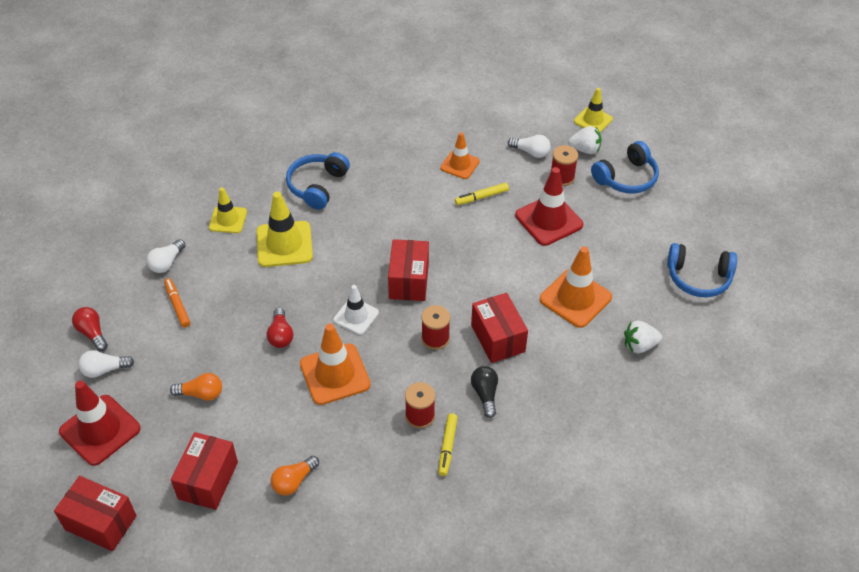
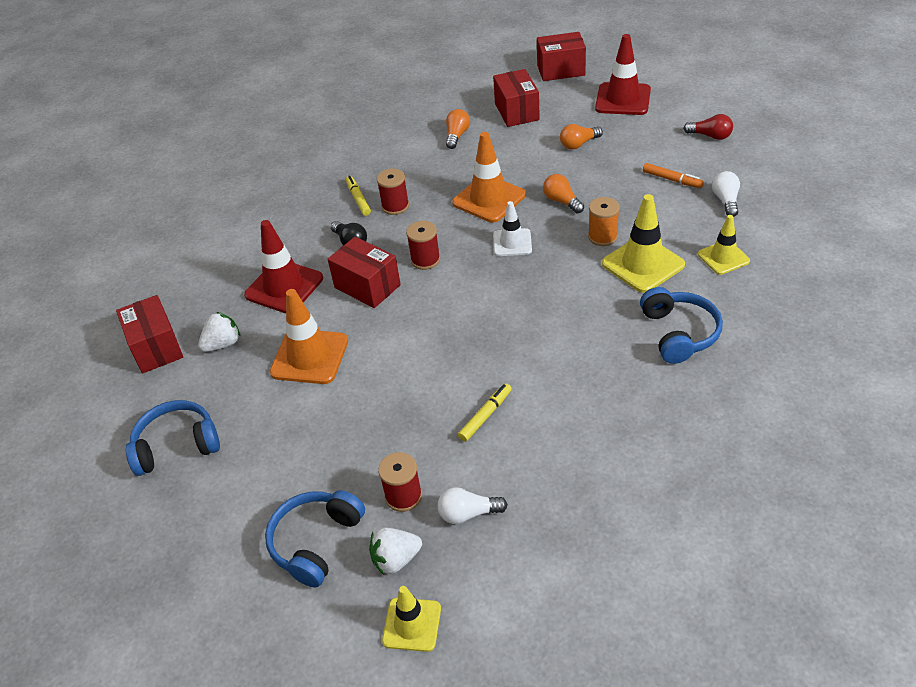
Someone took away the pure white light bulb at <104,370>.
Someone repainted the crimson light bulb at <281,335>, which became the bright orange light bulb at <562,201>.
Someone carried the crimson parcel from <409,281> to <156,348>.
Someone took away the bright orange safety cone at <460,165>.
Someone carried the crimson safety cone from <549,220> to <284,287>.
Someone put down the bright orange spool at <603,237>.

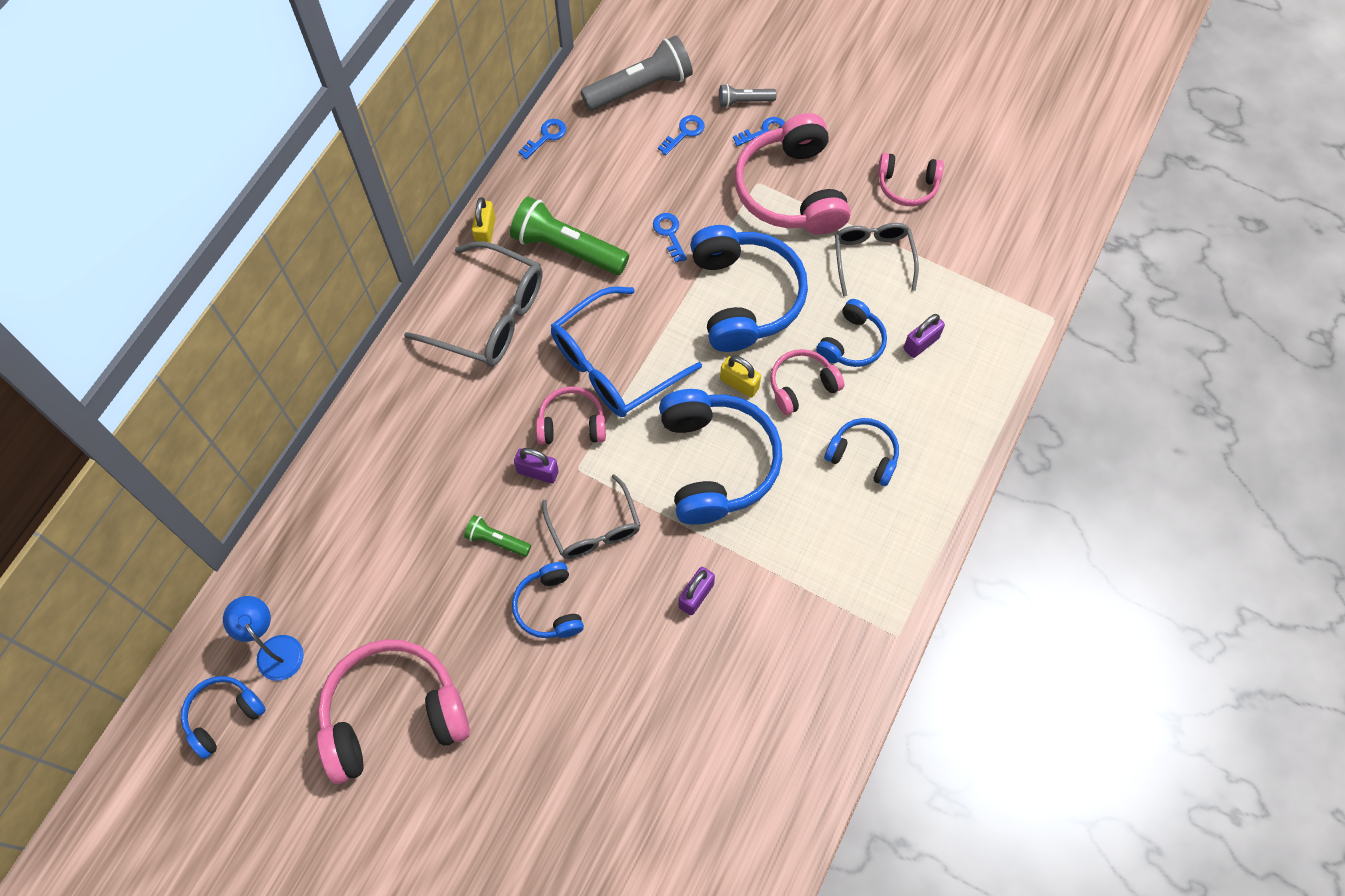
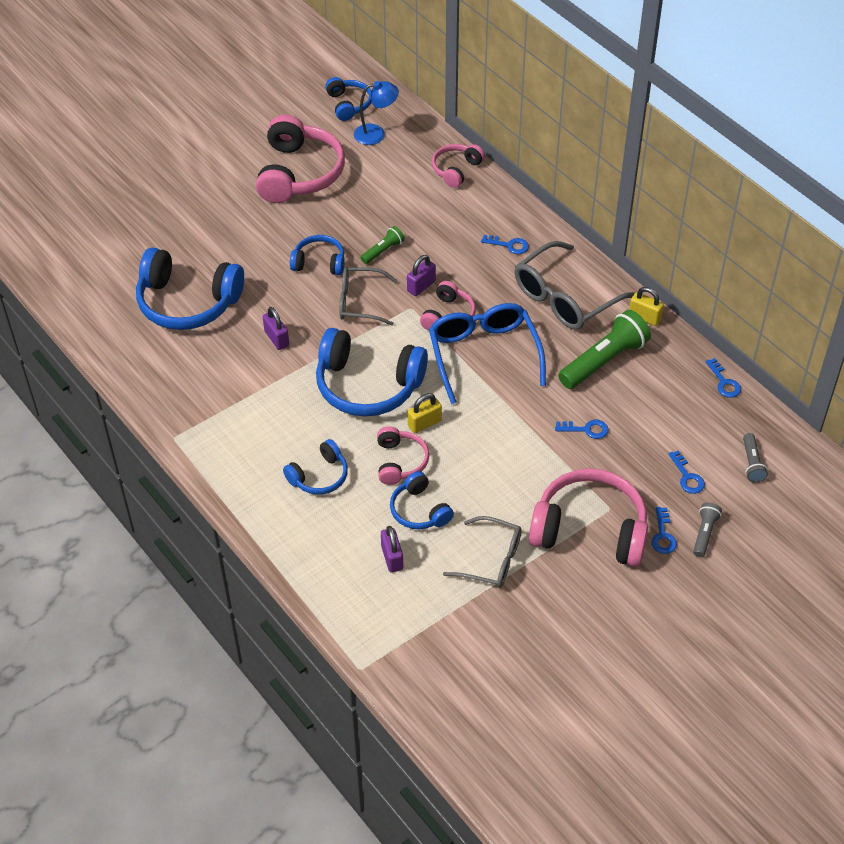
Someone scaled the ash-grey pocket torch at <640,87> by 0.51.
Someone carried the blue headphones from <744,297> to <187,302>.
Someone carried the rose-pink headphones from <907,185> to <456,170>.
Someone put down the blue door key at <509,245>.

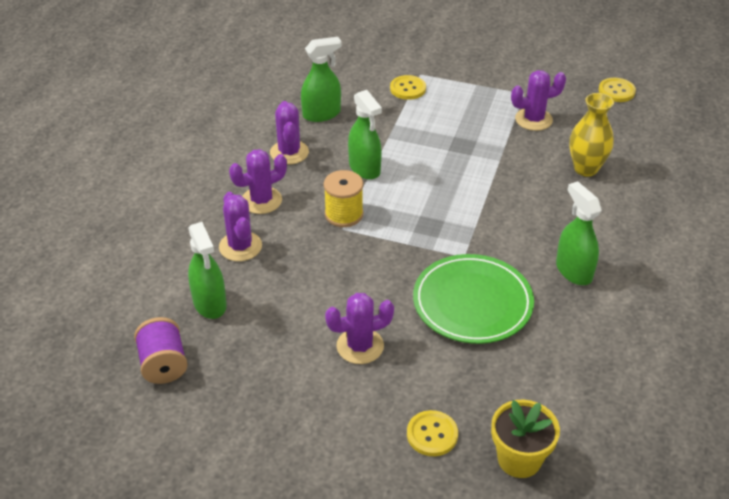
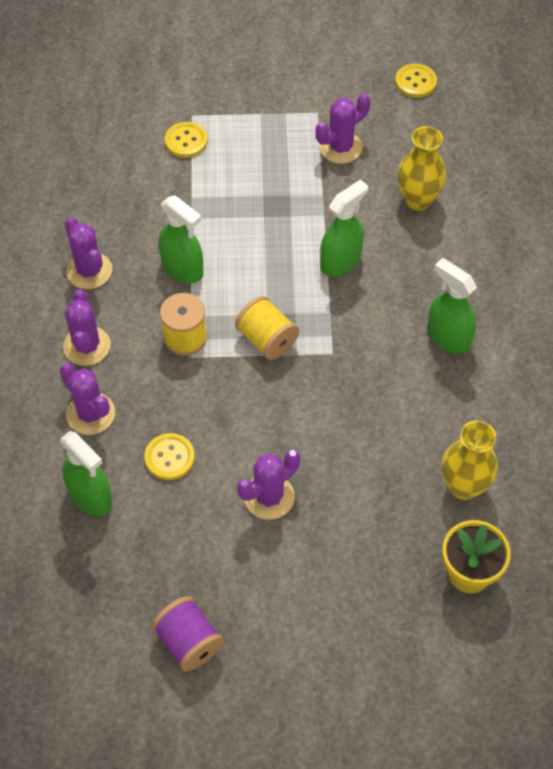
Someone carried the purple spool from <163,364> to <188,642>.
Someone rotated the purple prickly plant at <261,200> by 45 degrees counterclockwise.
Someone carried the emerald spray bottle from <322,114> to <340,261>.
Someone carried the golden shirt button from <432,434> to <169,457>.
Someone took away the emerald plate at <472,303>.
Someone put down the golden spool at <267,339>.
Someone put down the golden vase at <463,486>.

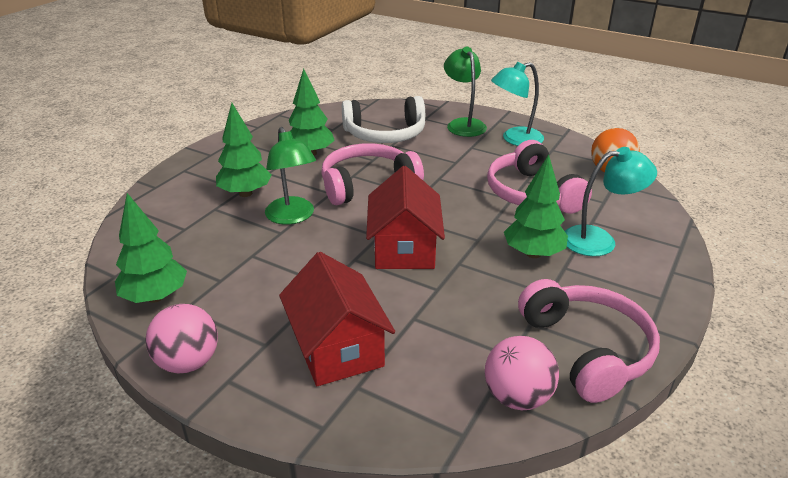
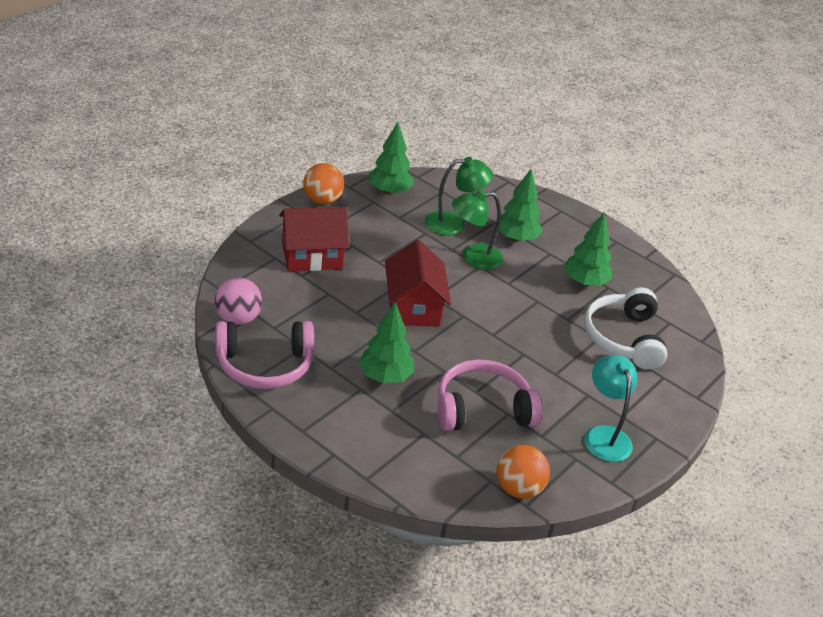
Someone repainted the rose-pink ball at <188,362>, which became the bright orange ball at <322,200>.
Someone took away the rose-pink headphones at <367,184>.
Someone rotated the crimson cottage at <404,248> by 75 degrees clockwise.
Someone carried the emerald desk lamp from <463,124> to <453,224>.
Someone took away the turquoise desk lamp at <599,240>.

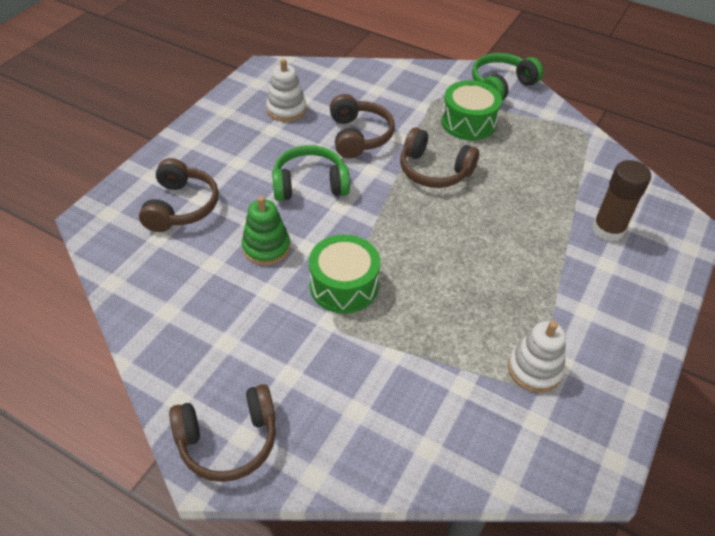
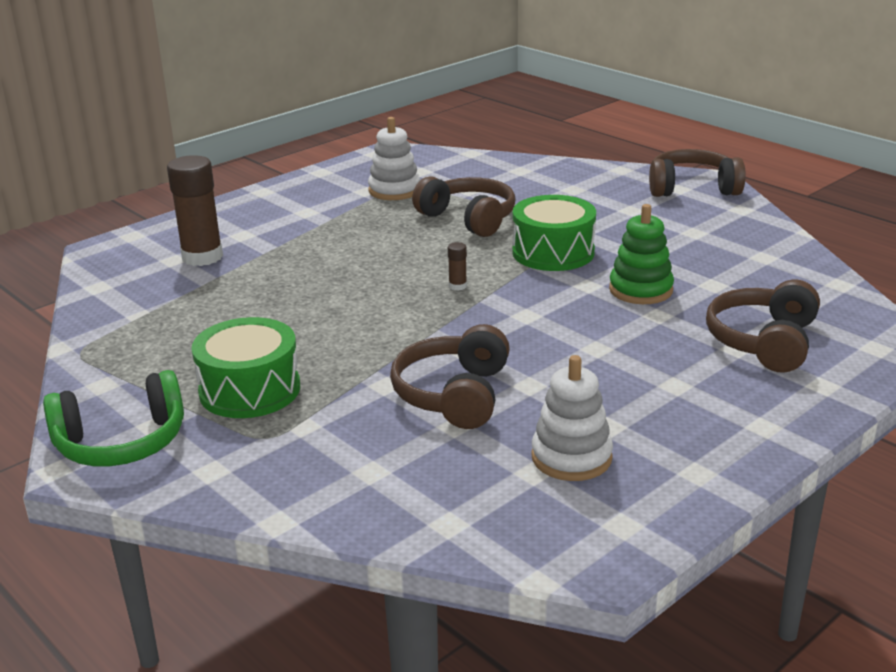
Someone took away the emerald headphones at <310,184>.
Someone carried the dark brown headphones from <434,170> to <468,219>.
Someone put down the dark brown glue at <457,286>.

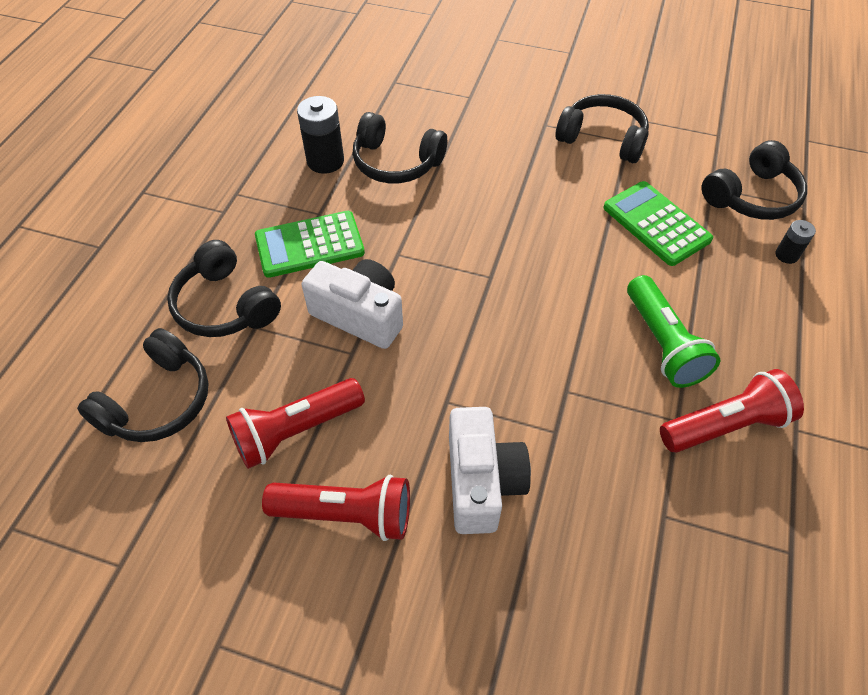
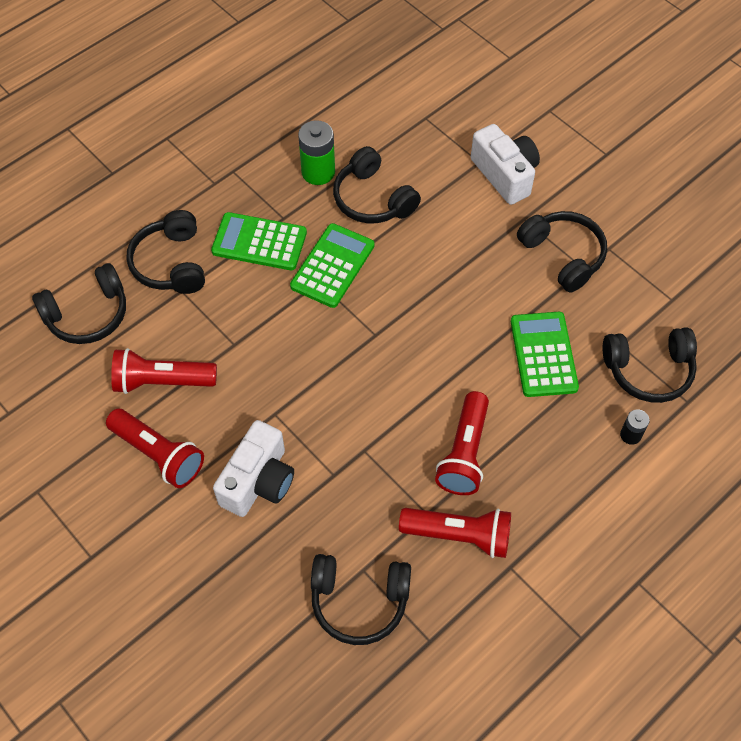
Someone repainted the jet-black AA battery at <325,161>, which became the emerald AA battery at <318,172>.
Someone carried the pure white camera from <360,315> to <505,174>.
Someone repainted the emerald pocket torch at <662,343>, which became the crimson pocket torch at <464,453>.
Someone put down the emerald pocket calculator at <333,266>.
Someone put down the jet-black headphones at <359,601>.

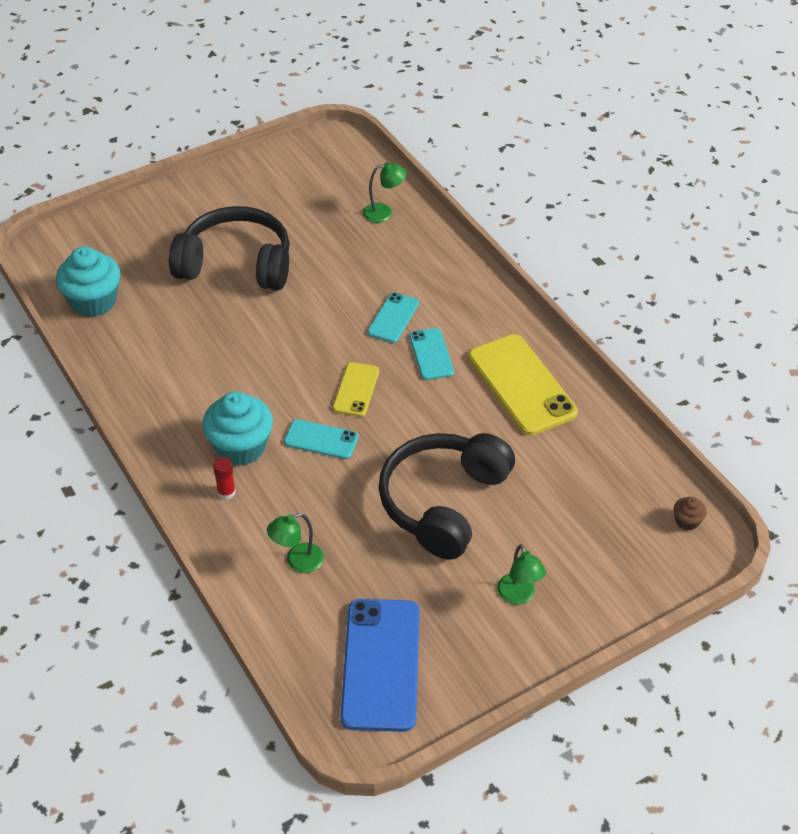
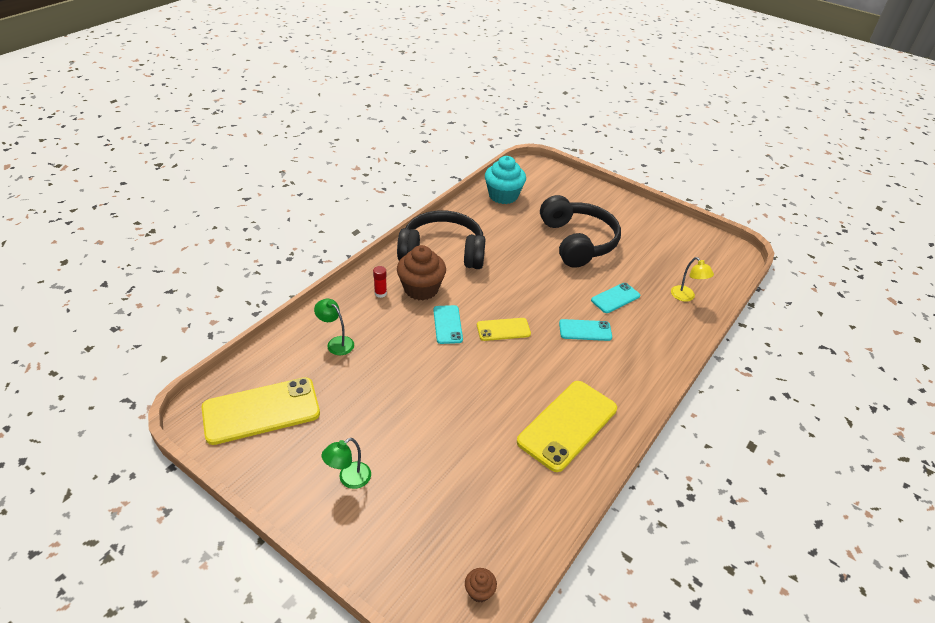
Someone repainted the turquoise muffin at <241,447>, which became the dark brown muffin at <421,289>.
Someone repainted the blue smartphone at <381,664>, which became the golden smartphone at <261,411>.
Someone repainted the emerald desk lamp at <384,212>, which became the golden desk lamp at <686,297>.
Someone carried the jet-black headphones from <444,503> to <442,252>.
Someone carried the turquoise smartphone from <431,354> to <615,298>.

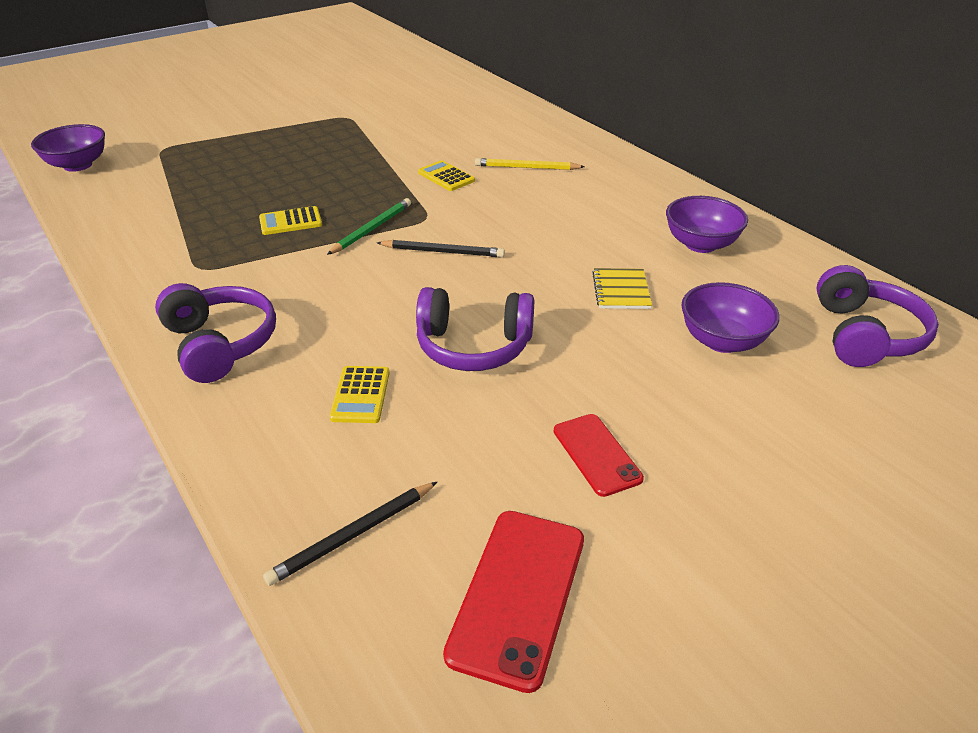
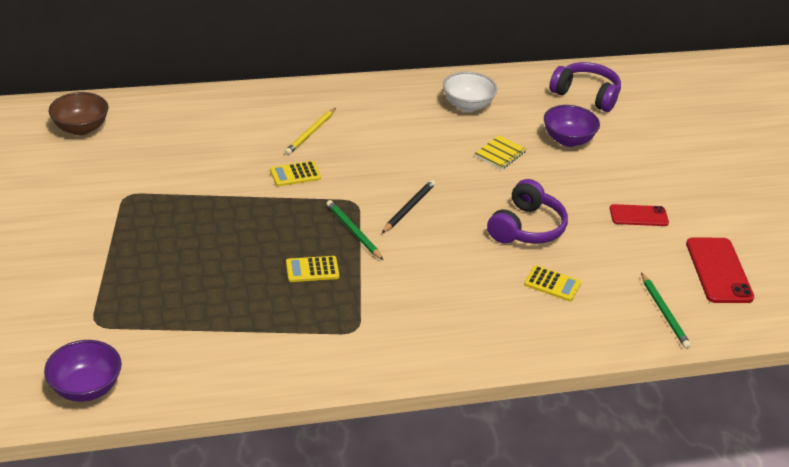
Someone took away the purple headphones at <220,344>.
Someone rotated the golden pocket calculator at <290,221> by 75 degrees clockwise.
Someone repainted the jet-black wooden pencil at <353,535>, which became the emerald wooden pencil at <664,313>.
Someone rotated the crimson smartphone at <518,595> by 45 degrees clockwise.
Someone rotated the golden exercise book at <621,290> by 75 degrees counterclockwise.
Someone repainted the purple bowl at <700,244>, which became the pure white bowl at <467,105>.
Someone put down the dark brown bowl at <81,128>.

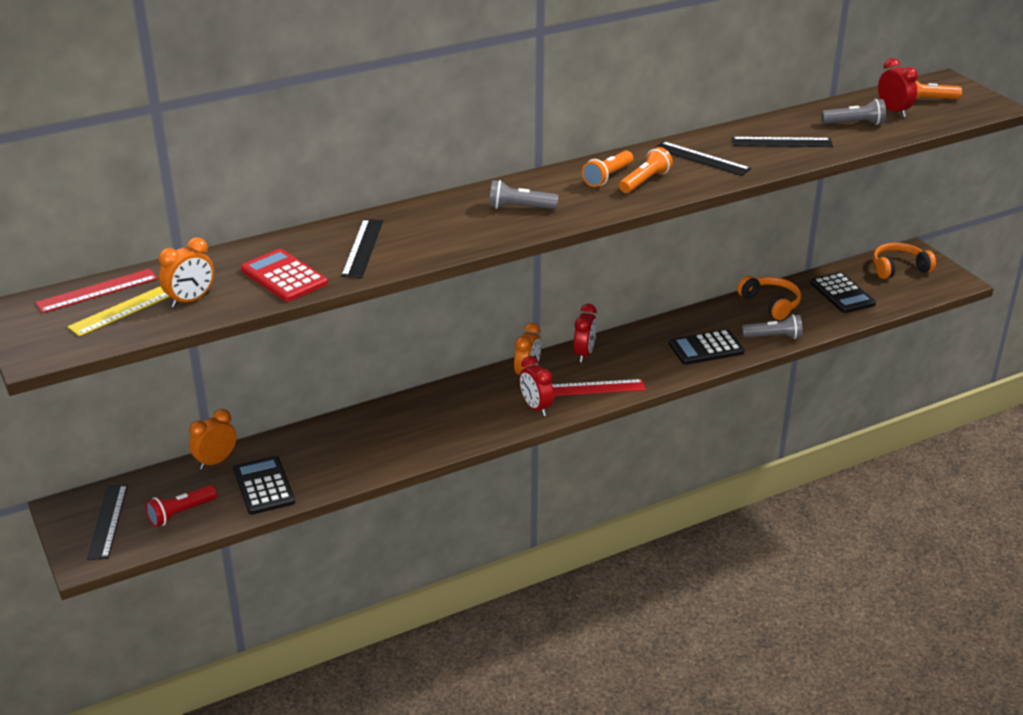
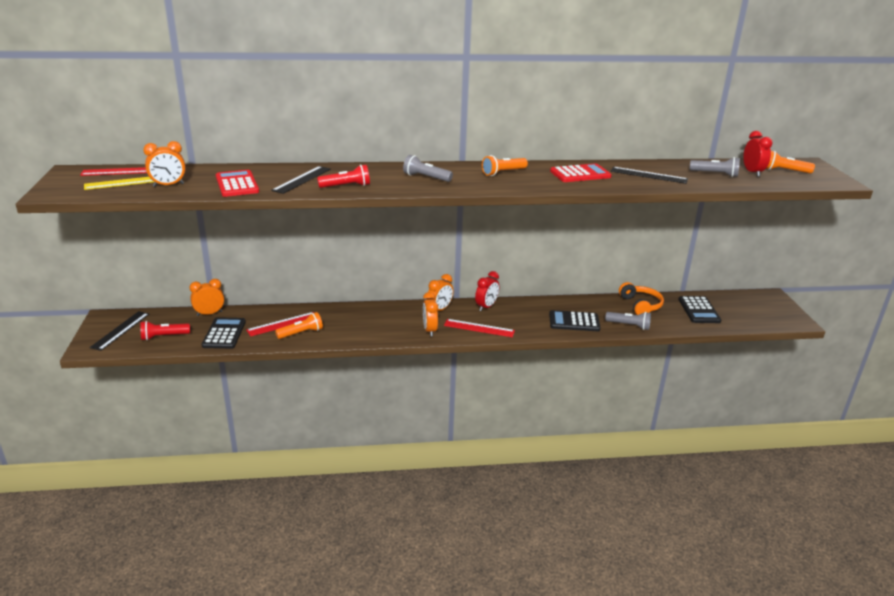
Someone repainted the crimson alarm clock at <536,407>, which became the bright orange alarm clock at <429,330>.
Someone carried the bright orange pocket torch from <645,181> to <301,333>.
Someone swapped the jet-black ruler at <701,158> for the crimson pocket calculator at <580,174>.
Someone took away the bright orange headphones at <899,268>.
Someone put down the crimson ruler at <282,324>.
Someone put down the crimson pocket torch at <346,186>.

